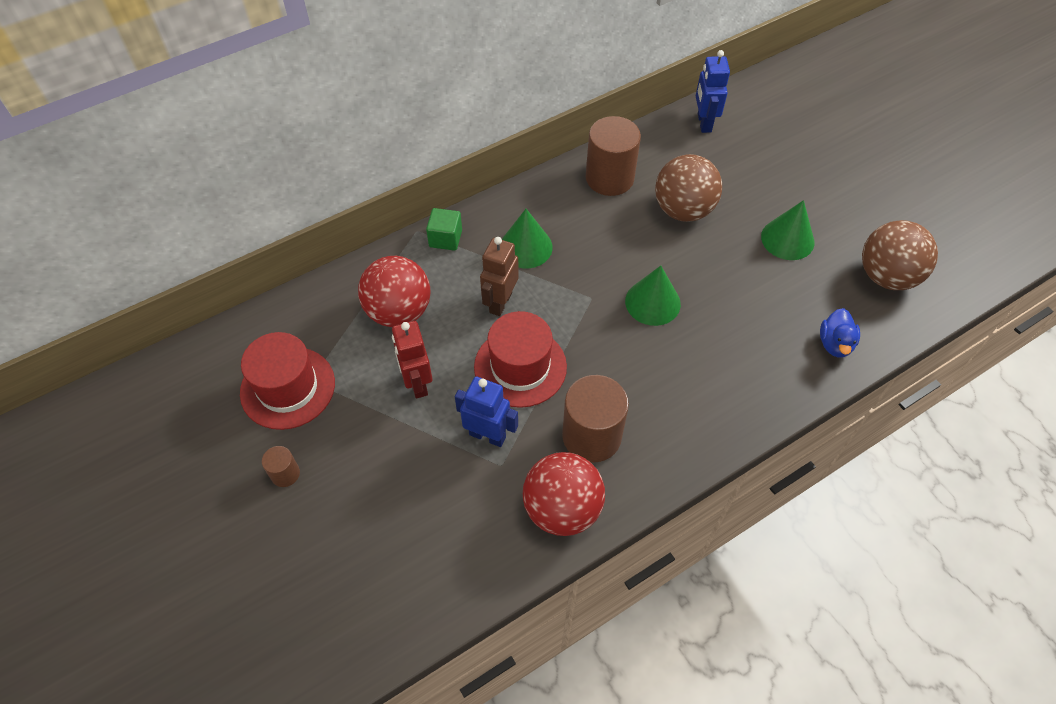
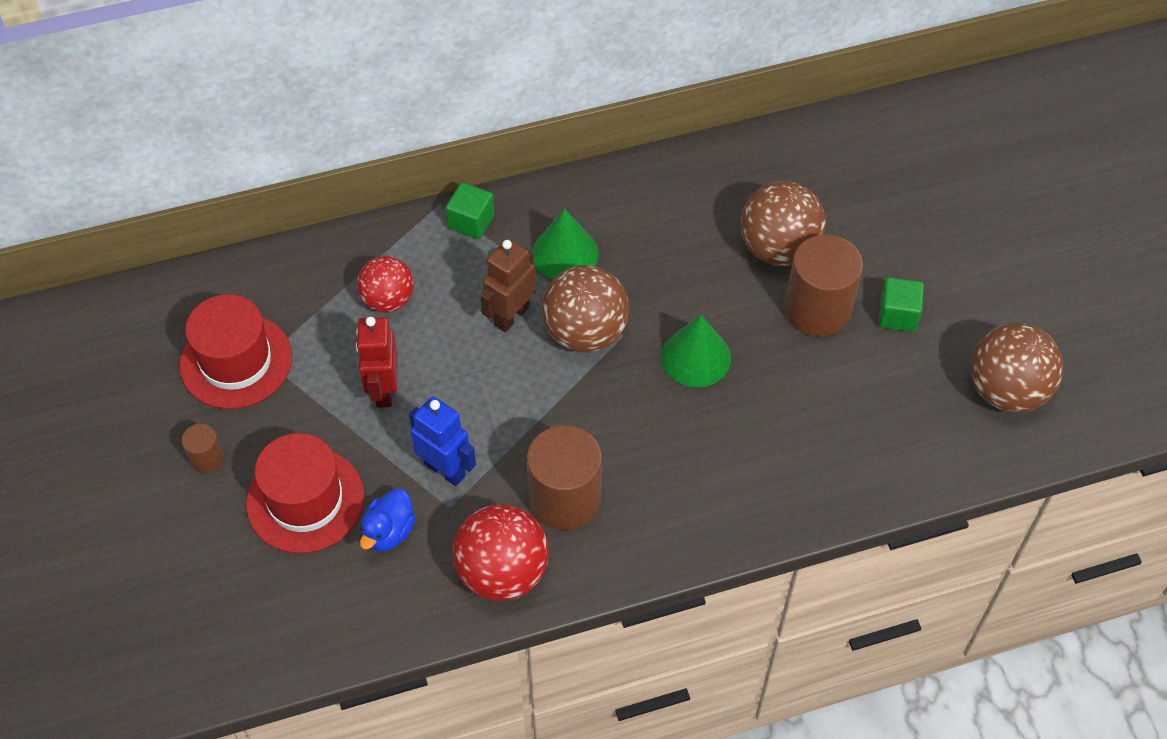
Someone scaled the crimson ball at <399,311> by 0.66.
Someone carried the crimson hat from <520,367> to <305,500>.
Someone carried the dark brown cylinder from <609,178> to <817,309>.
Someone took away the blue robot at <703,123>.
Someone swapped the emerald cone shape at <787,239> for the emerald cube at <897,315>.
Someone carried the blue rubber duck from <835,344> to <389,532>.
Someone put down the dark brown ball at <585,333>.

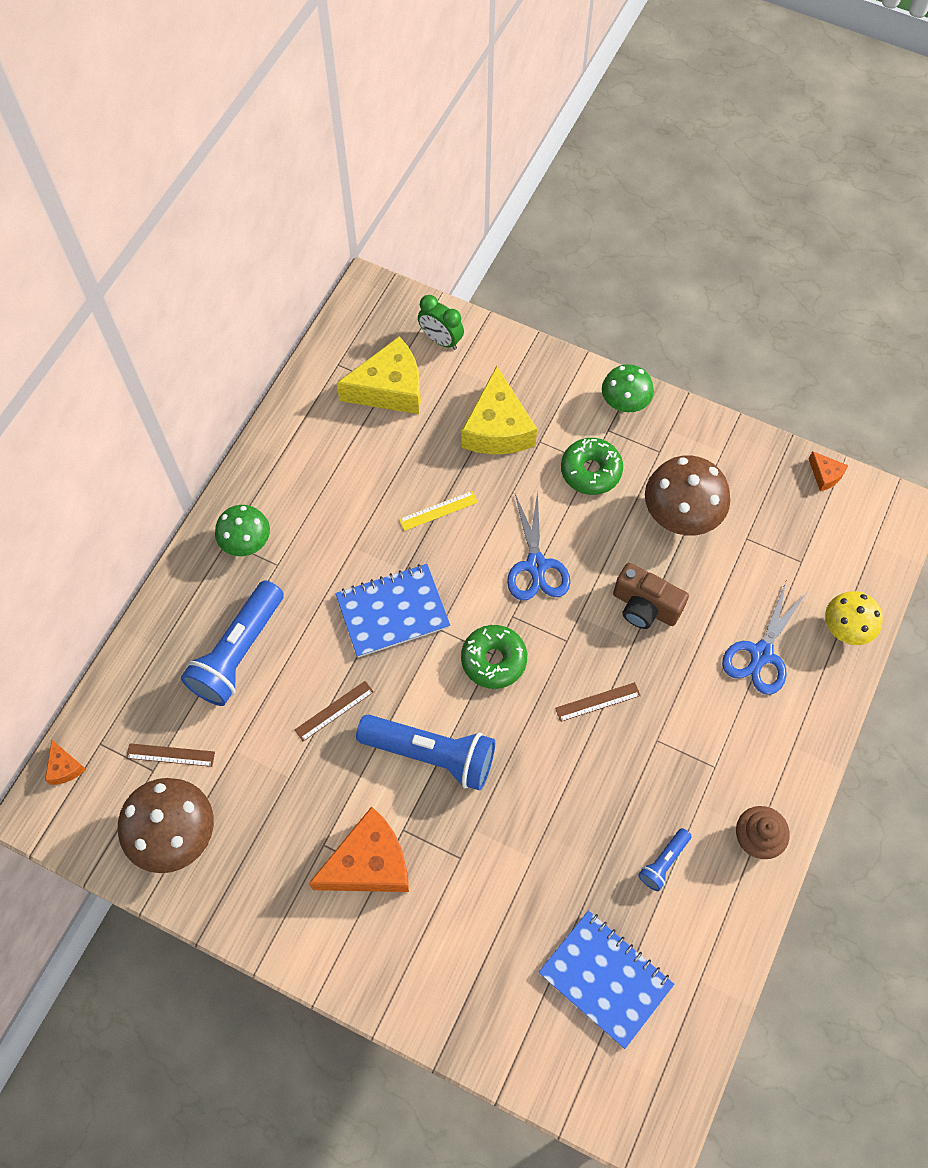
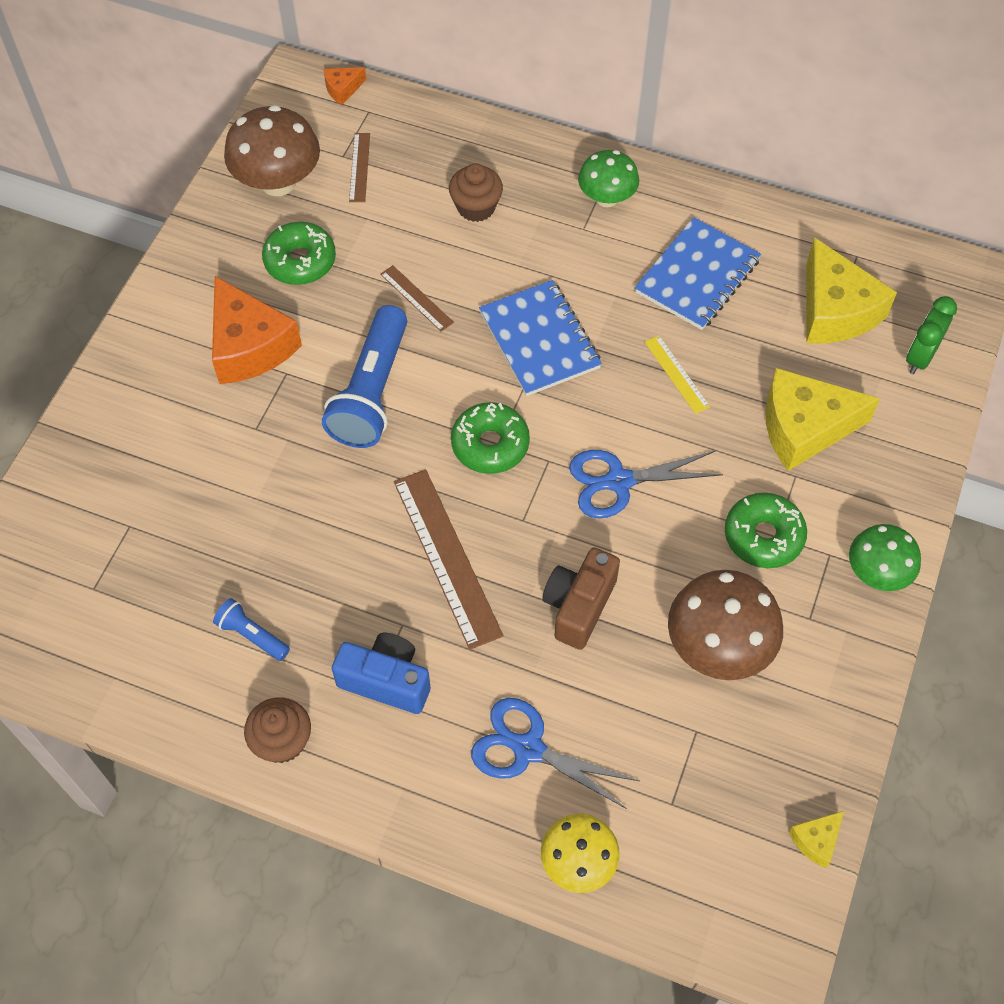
Someone swapped the blue pocket torch at <238,652> for the dark brown muffin at <476,207>.
Someone carried the blue exercise book from <605,978> to <697,276>.
Someone scaled the dark brown ruler at <597,702> by 1.94.
Someone repainted the bright orange cheese at <825,475>, which became the golden cheese at <816,840>.
Someone put down the emerald doughnut at <300,261>.
Someone put down the blue camera at <386,681>.

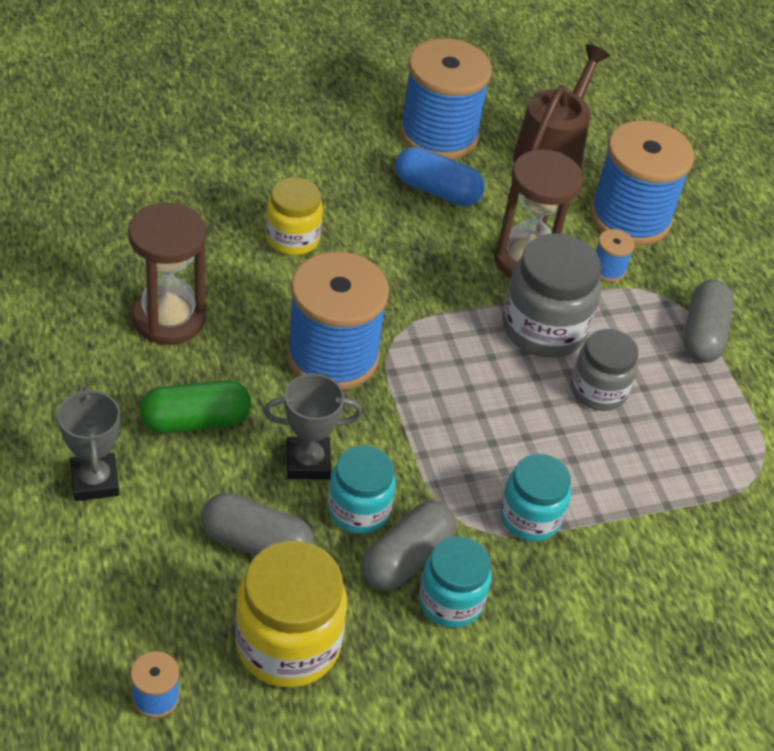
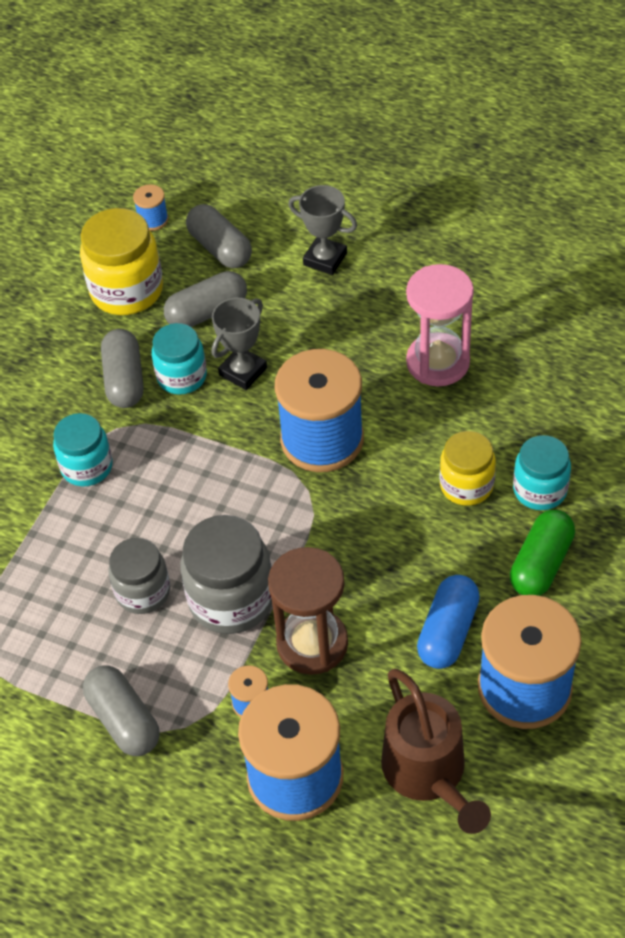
Someone repainted the dark brown sandglass at <169,319>, which became the rose-pink sandglass at <438,362>.
Someone carried the emerald pill shape from <195,421> to <541,564>.
Someone rotated the blue pill shape at <437,190> by 45 degrees counterclockwise.
Someone carried the turquoise jar from <450,601> to <540,490>.
Someone put down the ash-grey pill shape at <220,248>.

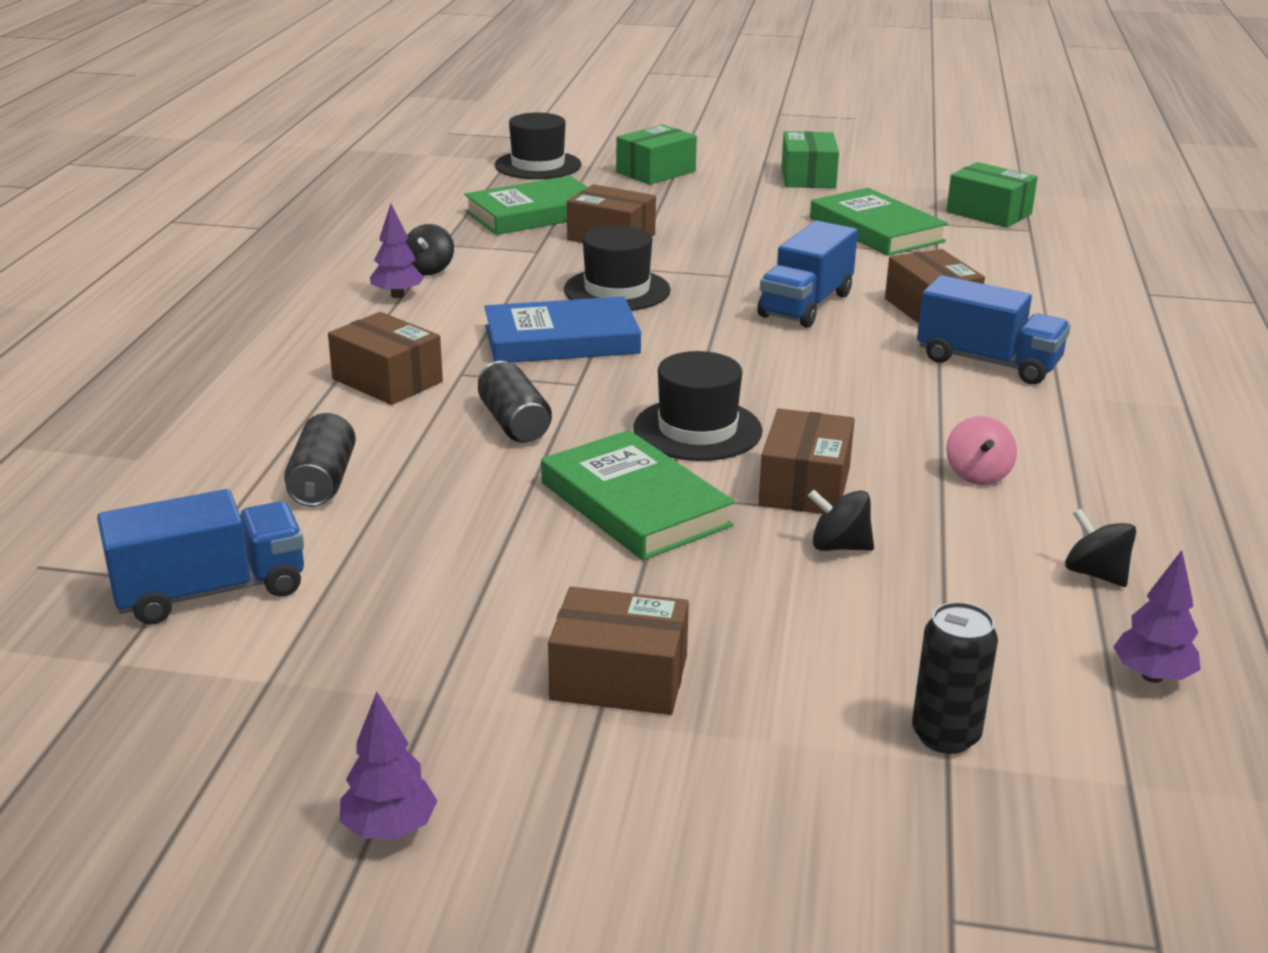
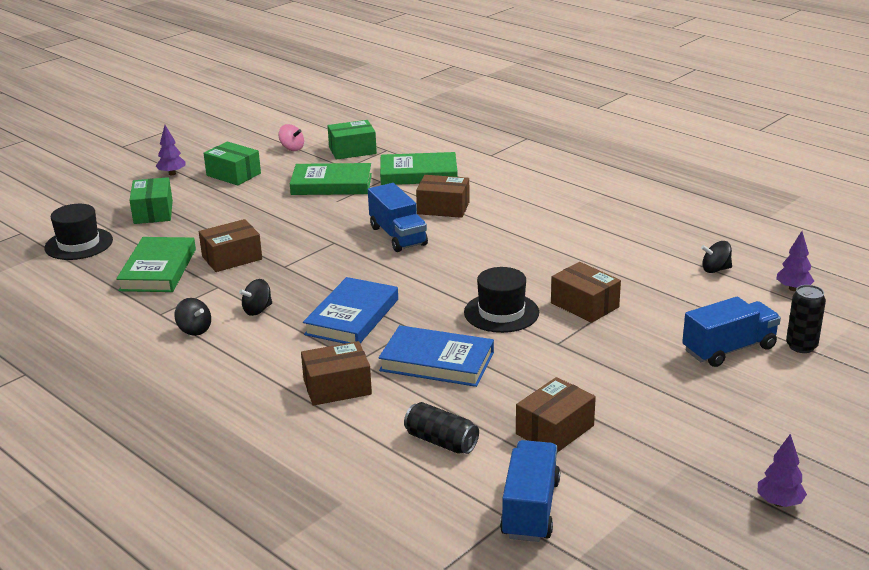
Someone carried the purple tree from <397,295> to <172,173>.
Someone swapped the jet-black can at <514,423> for the blue hardcover at <437,362>.
Someone carried the emerald hardcover from <635,504> to <418,174>.
Someone carried the dark brown parcel from <619,678> to <555,430>.
Someone took away the jet-black hat at <617,290>.
Someone carried the jet-black spinning top from <839,546> to <257,310>.
Someone carried the blue lorry from <988,362> to <729,349>.
Someone carried the rose-pink spinning top from <977,474> to <292,148>.

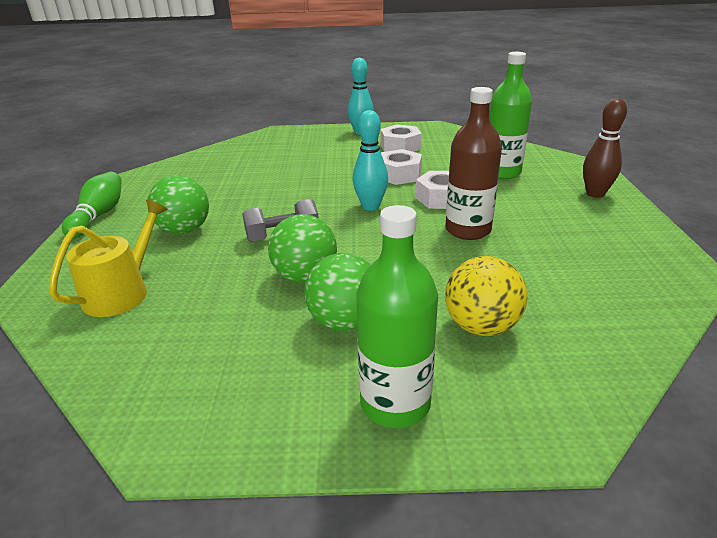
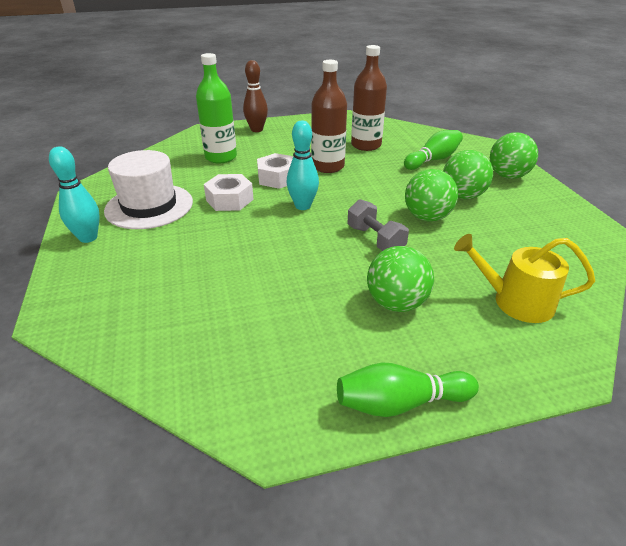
Someone swapped the emerald flask at <395,403> for the emerald ball at <507,176>.
Someone swapped the pure white hexagon nut at <400,147> for the pure white hat at <149,206>.
Someone swapped the golden ball at <481,327> for the emerald tenpin at <433,160>.
Someone put down the dark brown flask at <366,145>.

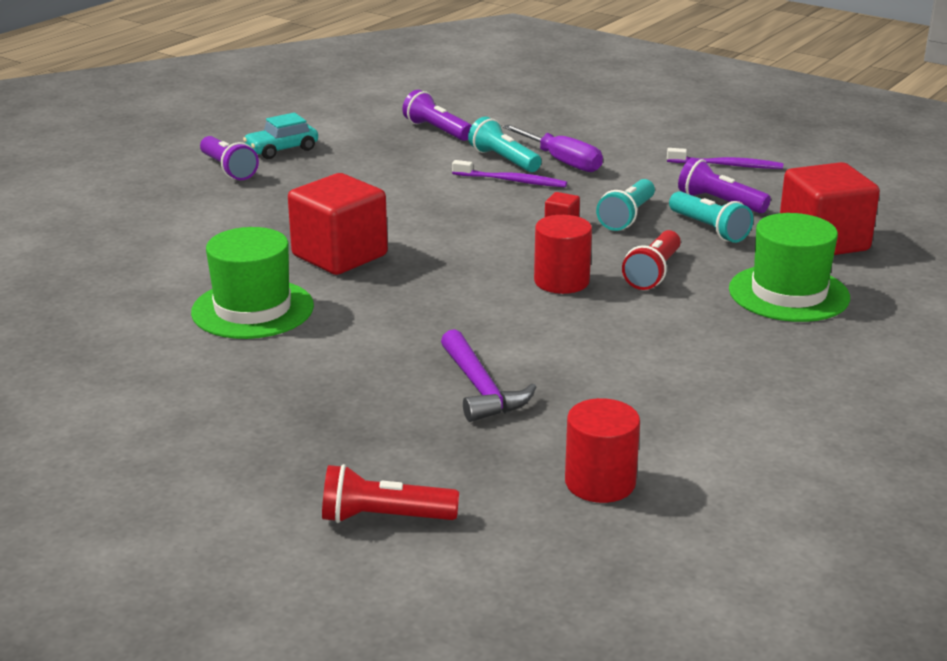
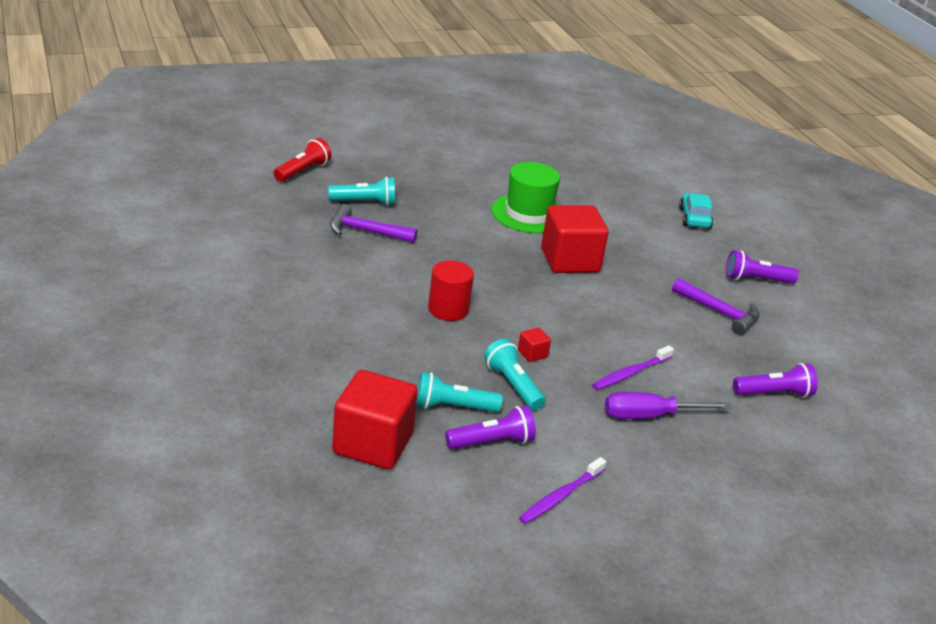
Someone carried the turquoise car from <282,149> to <694,218>.
Someone carried the turquoise pocket torch from <503,160> to <365,202>.
Someone took away the crimson cylinder at <600,482>.
Someone took away the crimson pocket torch at <653,273>.
Someone took away the emerald hat at <788,293>.
Someone put down the purple hammer at <719,312>.

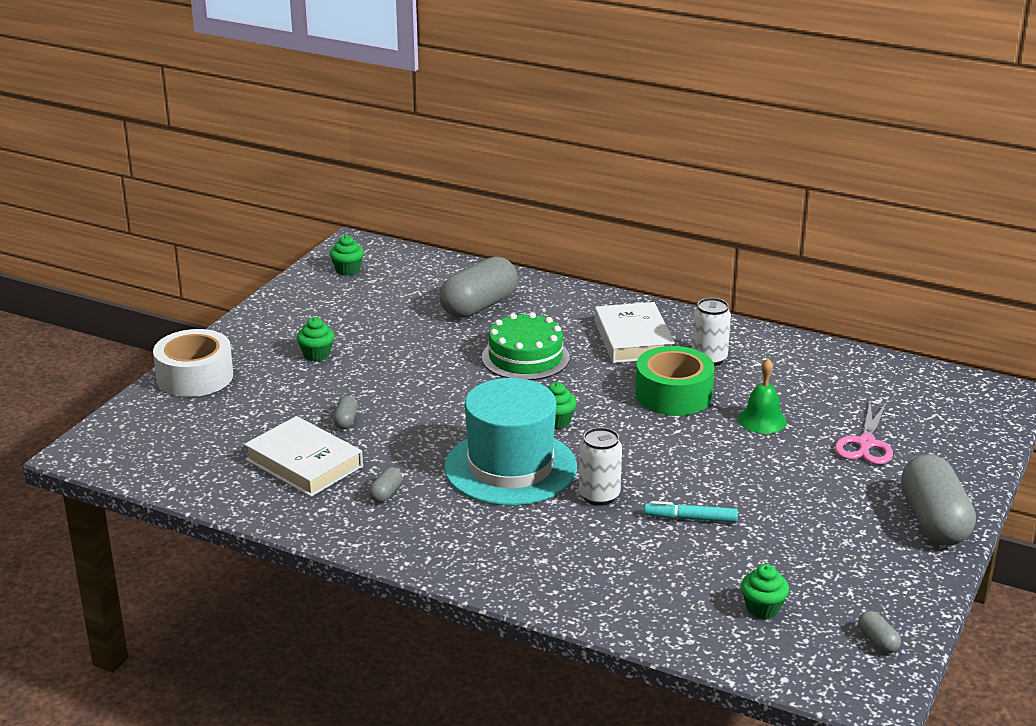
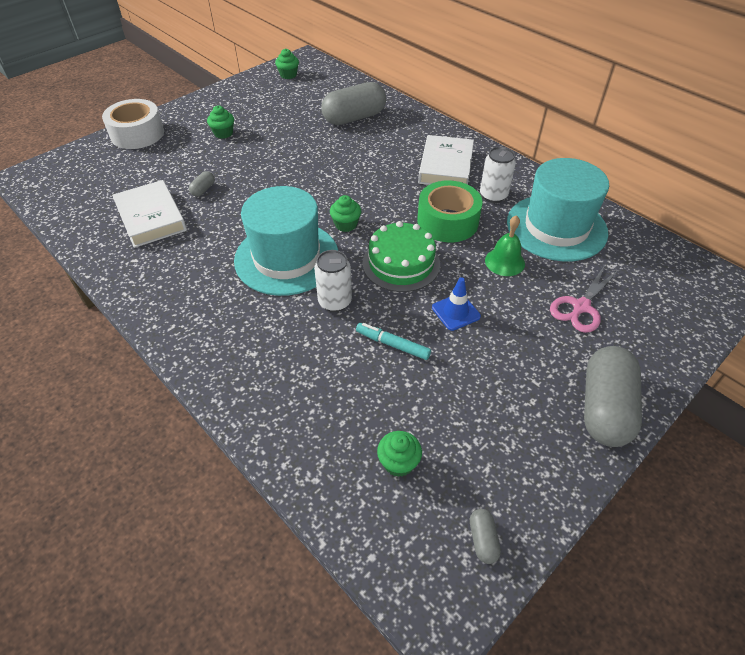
Someone took away the ash-grey pill shape at <386,493>.
Someone carried the emerald cake from <525,357> to <401,263>.
Someone put down the blue safety cone at <456,312>.
Someone put down the turquoise hat at <556,227>.

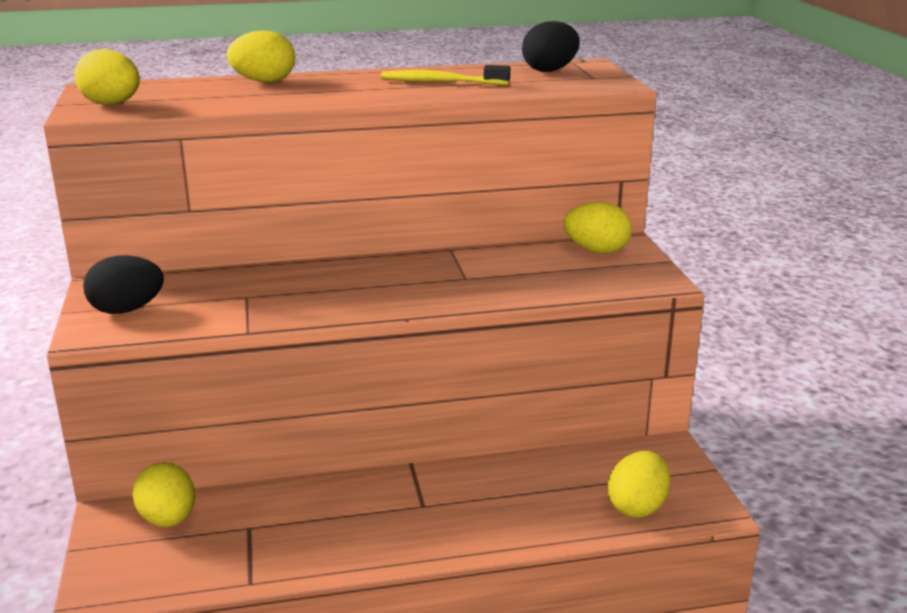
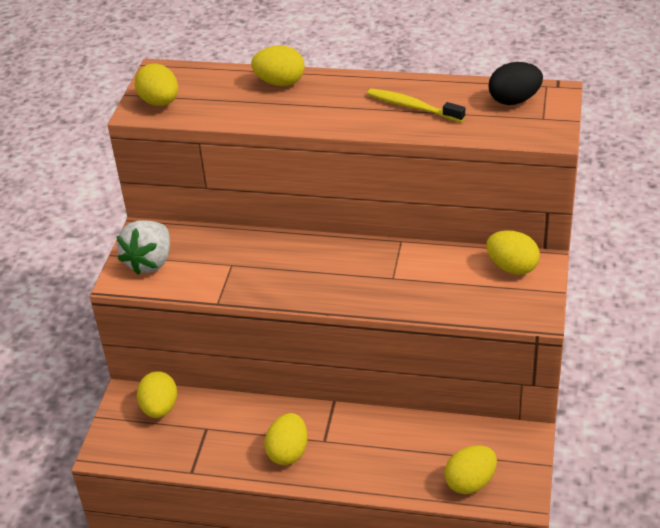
Someone swapped the jet-black egg at <127,310> for the pure white strawberry at <150,262>.
Someone put down the golden egg at <288,452>.

